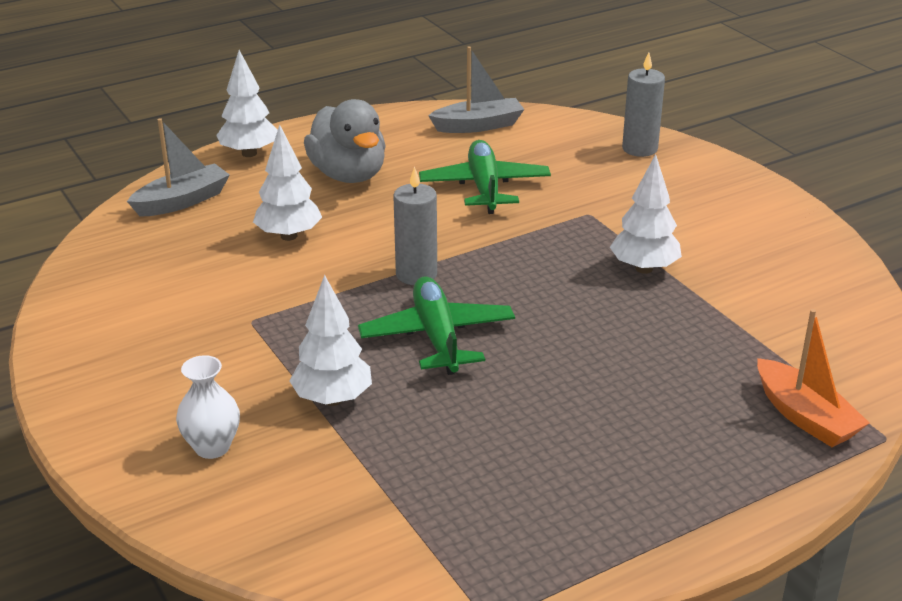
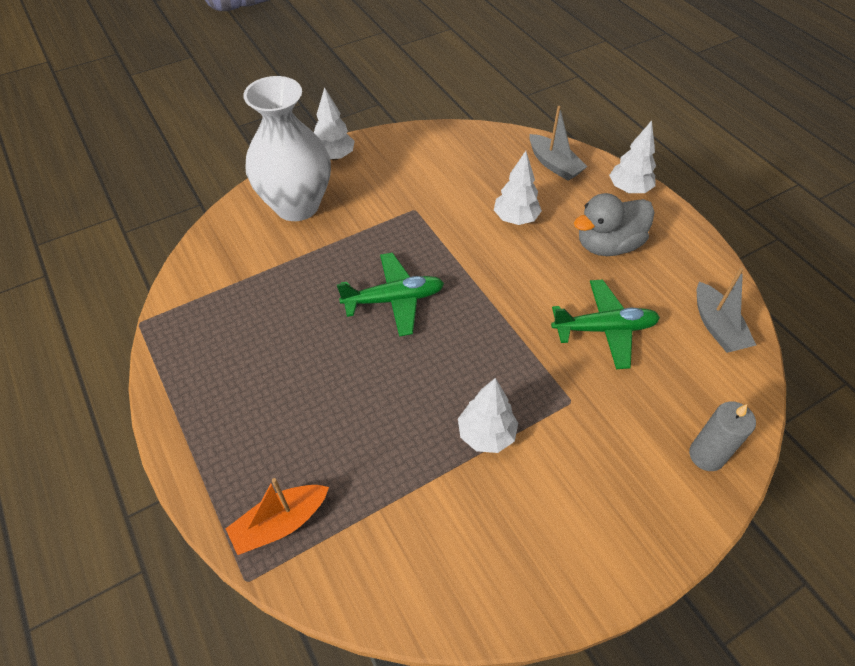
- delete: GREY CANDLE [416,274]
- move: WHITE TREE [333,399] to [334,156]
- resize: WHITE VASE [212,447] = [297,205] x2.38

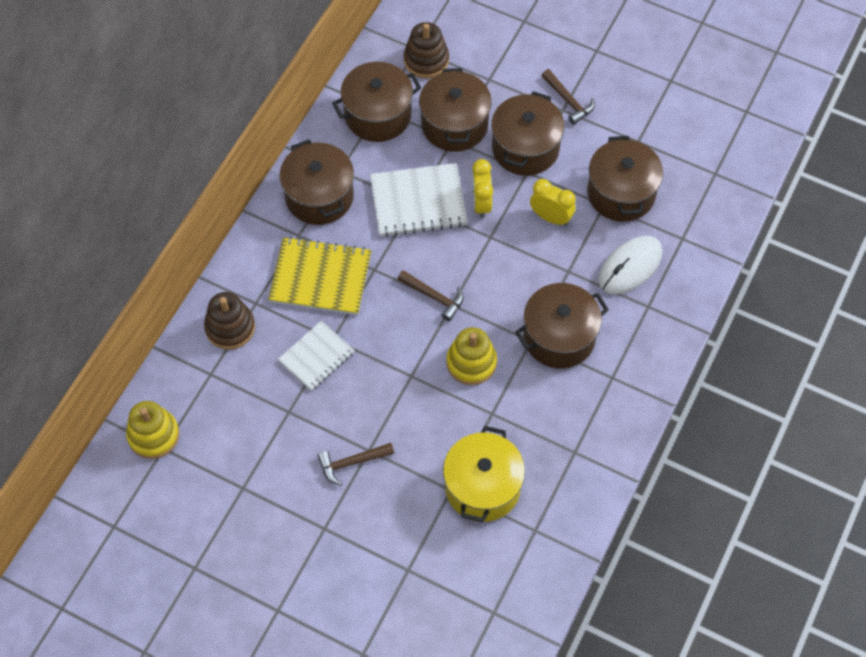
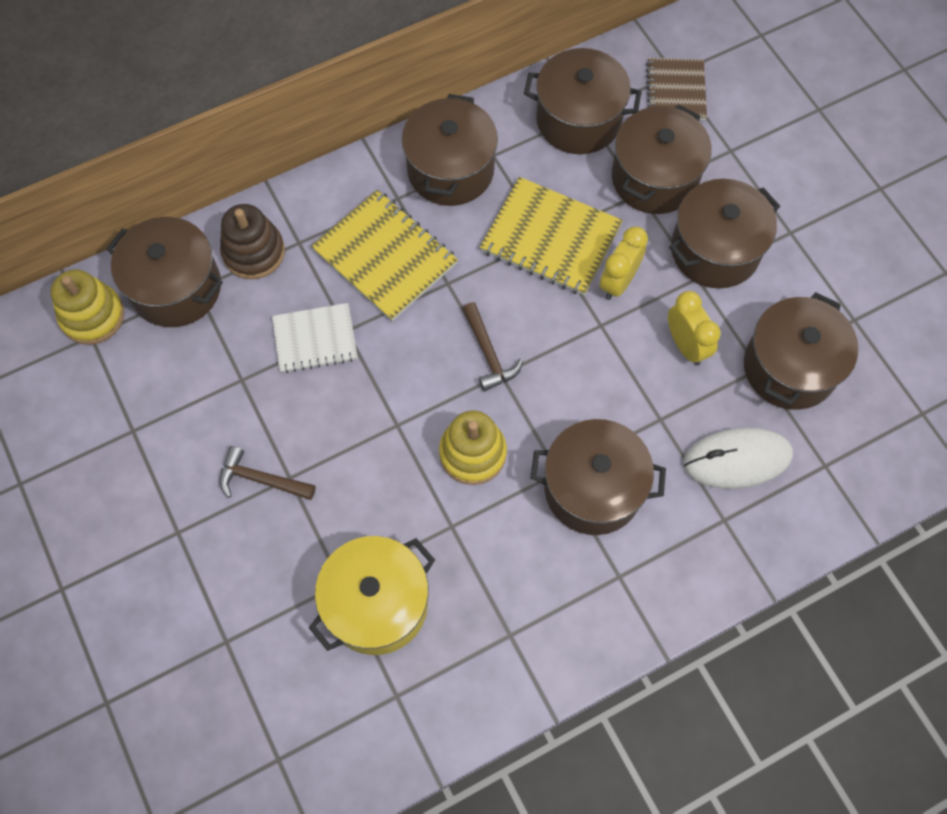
- replace: BROWN STACKING TOY [426,60] to BROWN NOTEBOOK [676,91]
- delete: BROWN HAMMER [568,101]
- recolor: WHITE NOTEBOOK [418,202] to YELLOW NOTEBOOK [550,238]
- insert: BROWN POT [176,288]

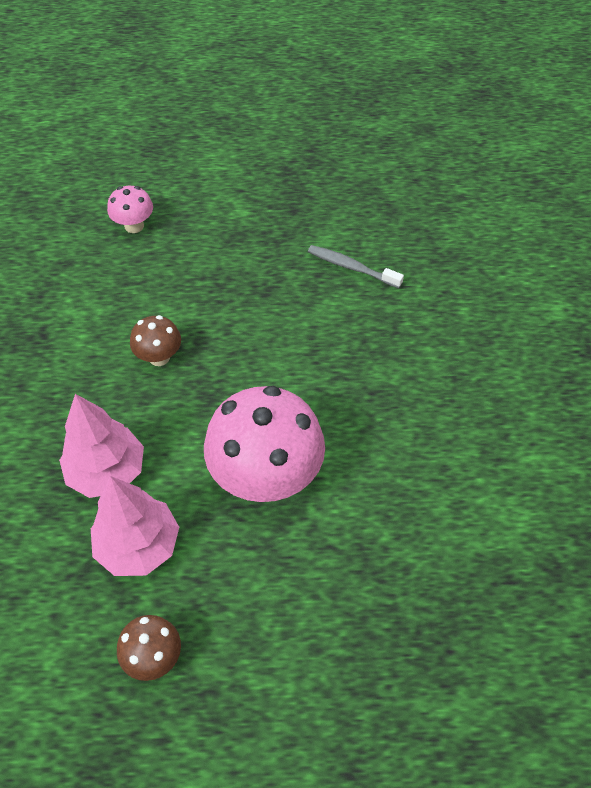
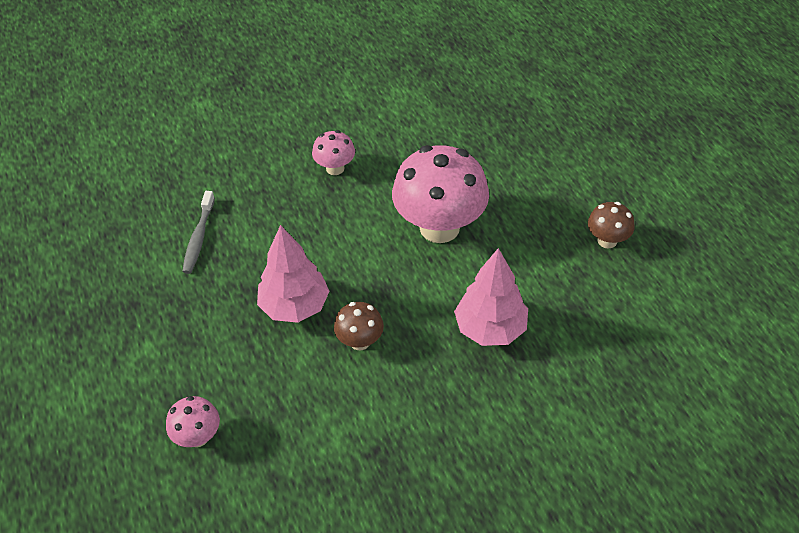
- move: PINK TREE [138,546] to [295,306]
- insert: PINK MUSHROOM [335,168]

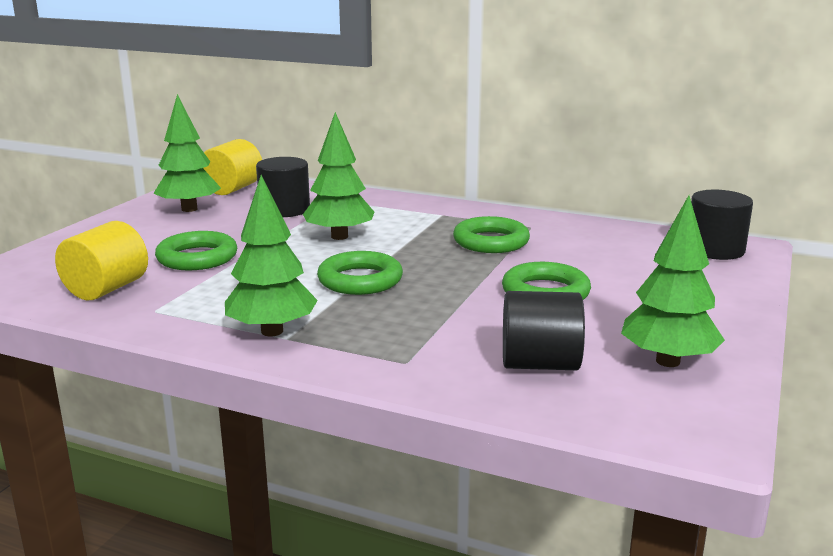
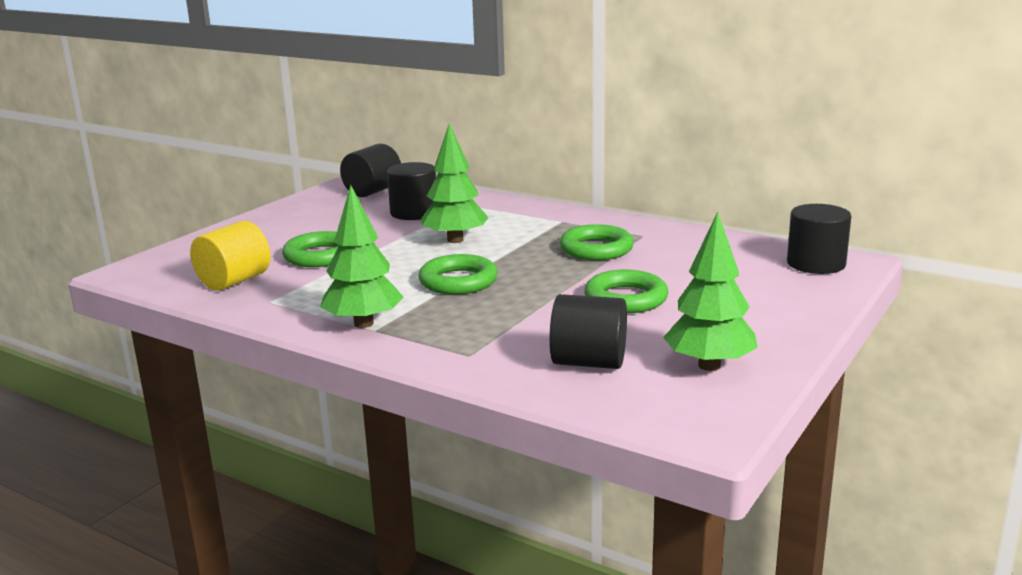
- delete: GREEN TREE [189,209]
- recolor: YELLOW CYLINDER [232,189] to BLACK CYLINDER [373,191]

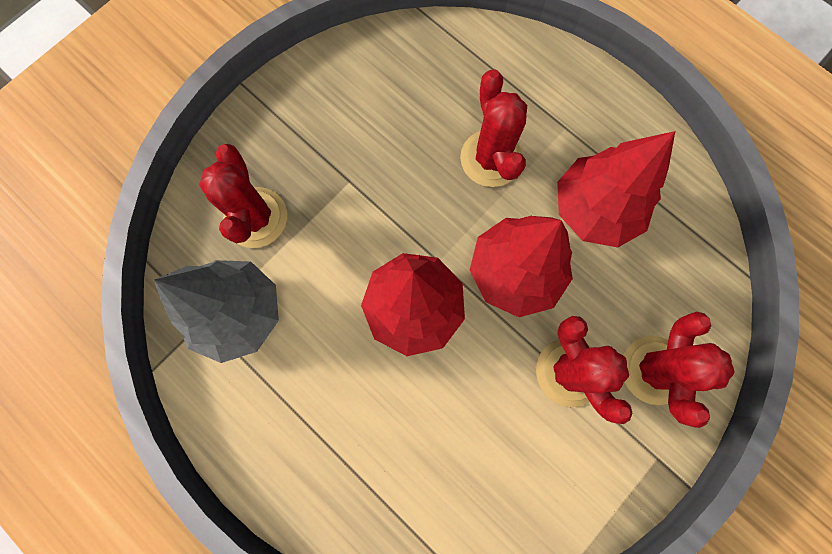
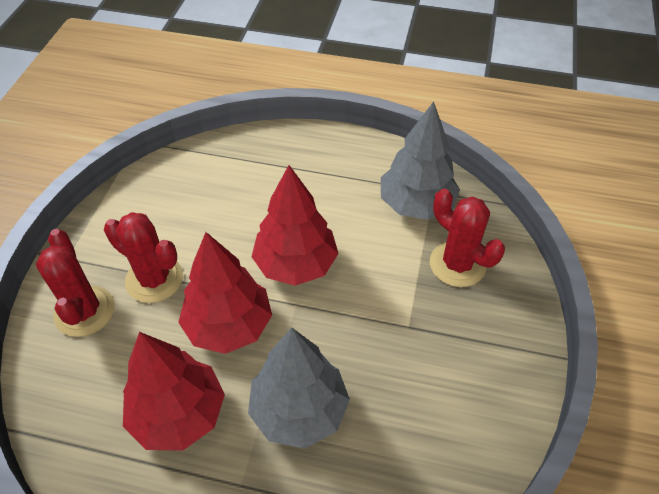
- replace: RED CACTUS [491,158] to GREY TREE [299,410]

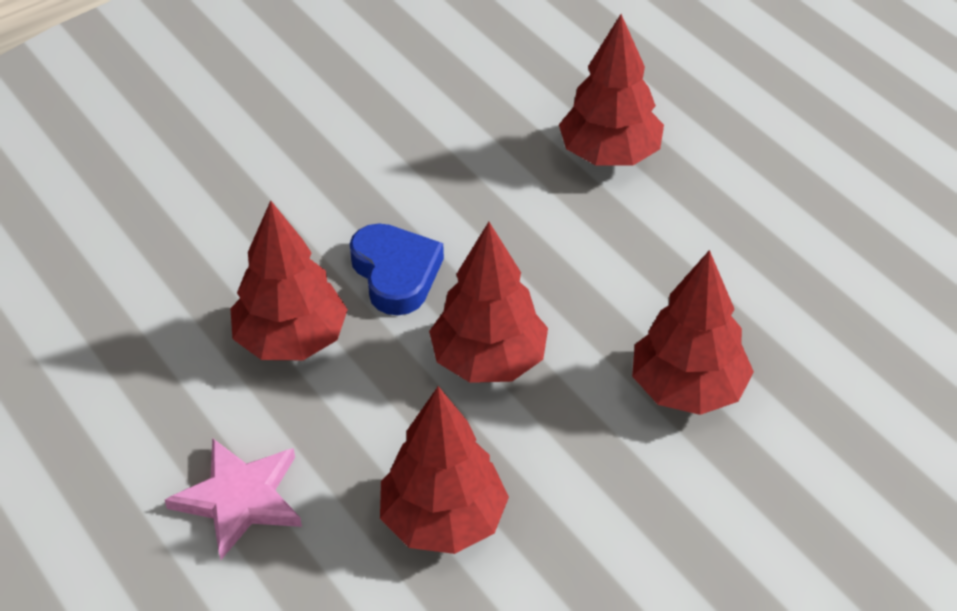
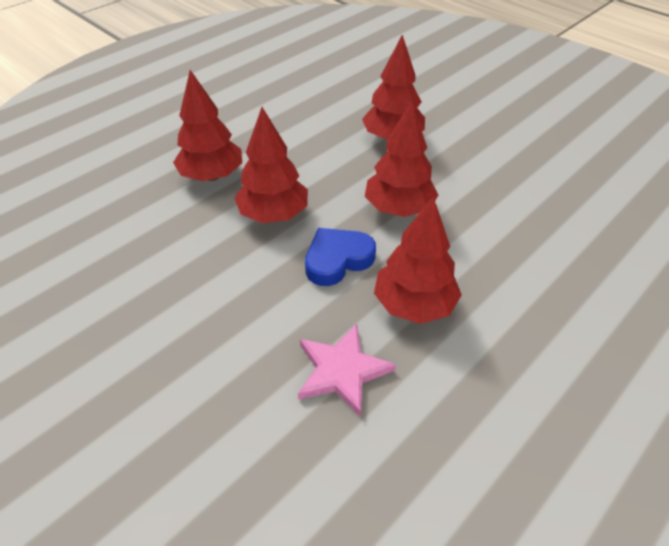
- move: RED TREE [443,521] to [274,214]
- move: PINK STAR [240,499] to [342,371]

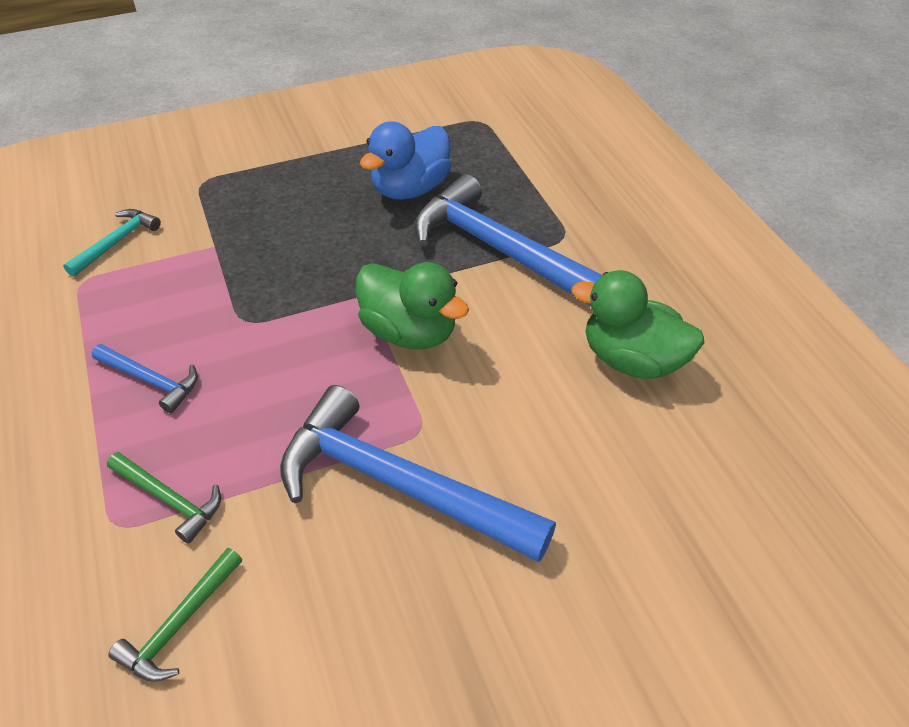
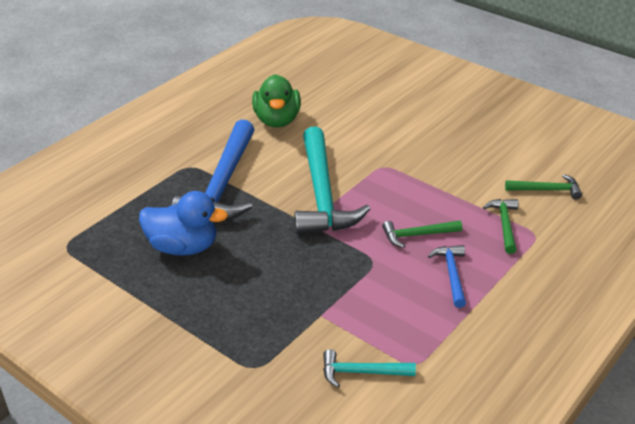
- replace: GREEN DUCK [409,332] to TURQUOISE HAMMER [322,194]
- delete: BLUE HAMMER [398,484]
- insert: GREEN HAMMER [417,235]

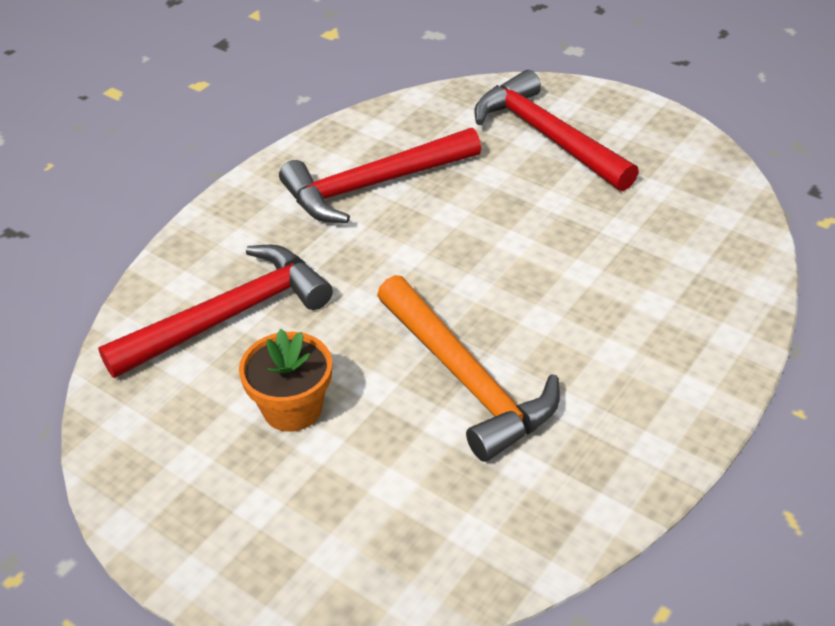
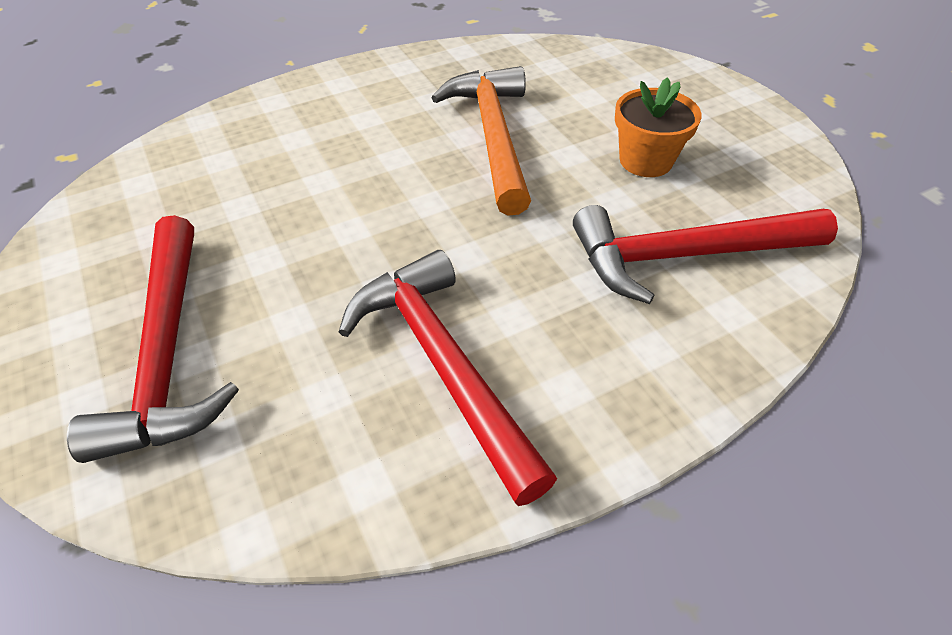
- rotate: RED HAMMER [374,185] = [443,365] 120 degrees counterclockwise

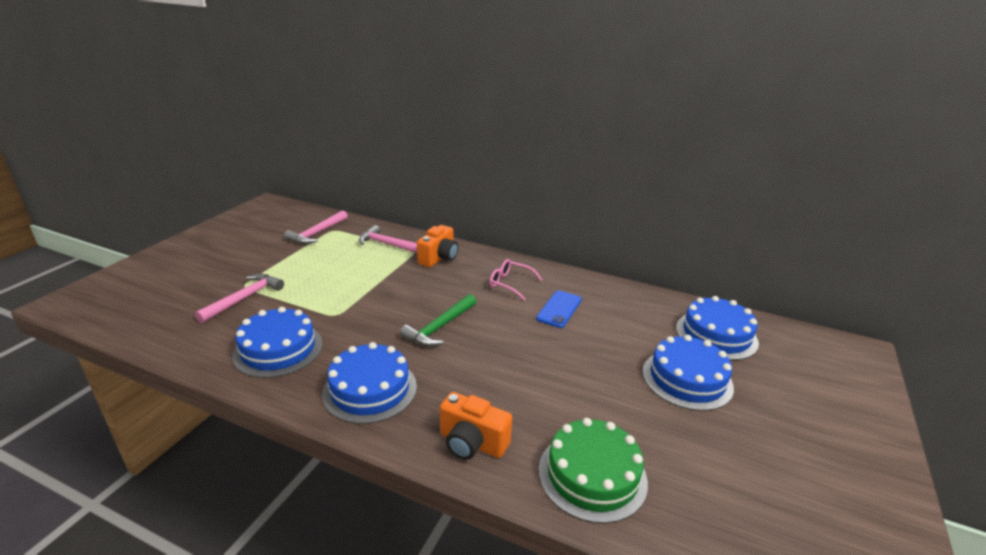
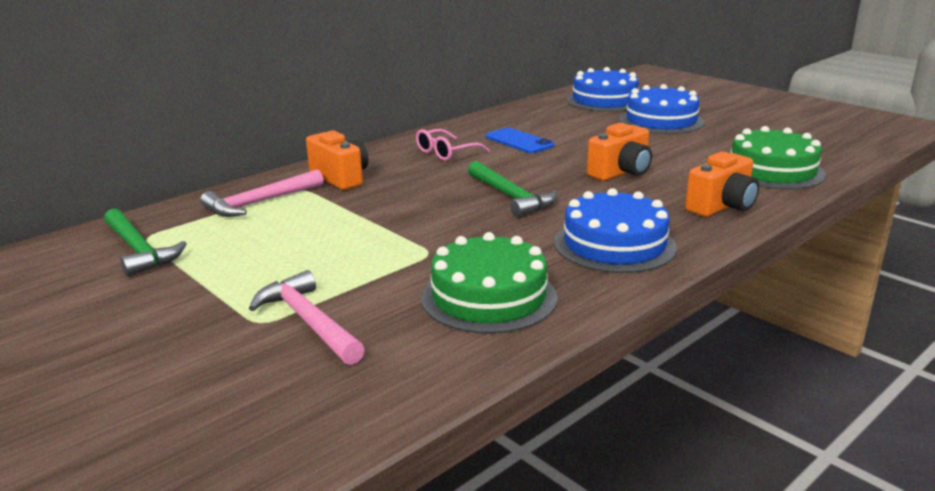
- recolor: PINK HAMMER [317,233] to GREEN HAMMER [139,250]
- recolor: BLUE CAKE [278,349] to GREEN CAKE [489,297]
- insert: ORANGE CAMERA [621,172]

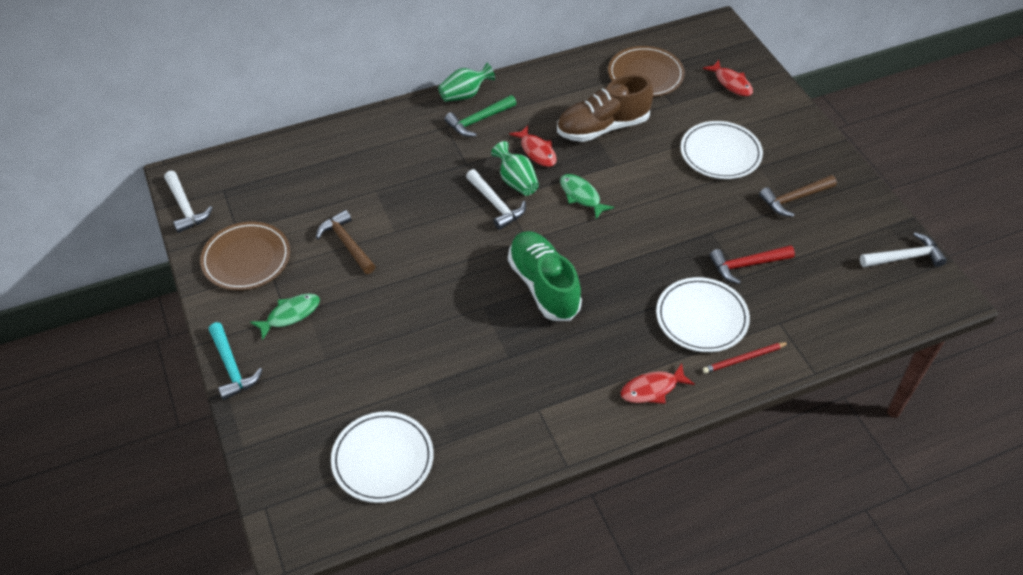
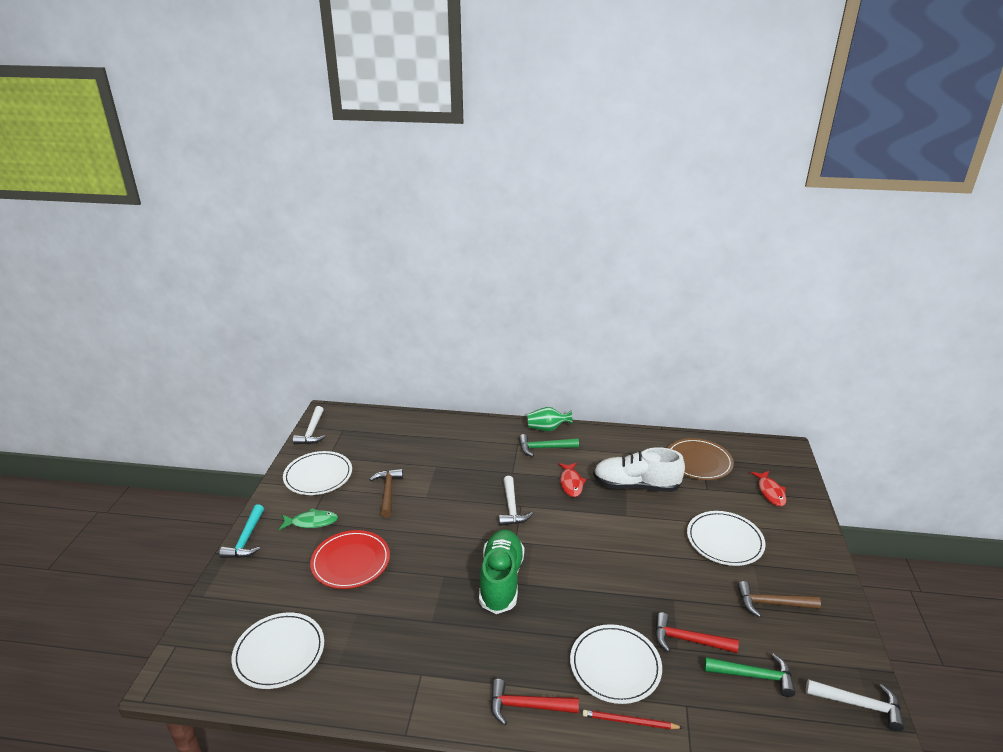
- recolor: BROWN SHOE [602,127] to WHITE SHOE [636,486]
- delete: GREEN VASE [516,181]
- delete: GREEN FISH [581,196]
- recolor: BROWN PLATE [246,258] to WHITE PLATE [318,475]
- replace: RED FISH [652,389] to RED HAMMER [526,706]
- insert: RED PLATE [350,562]
- insert: GREEN HAMMER [754,676]

